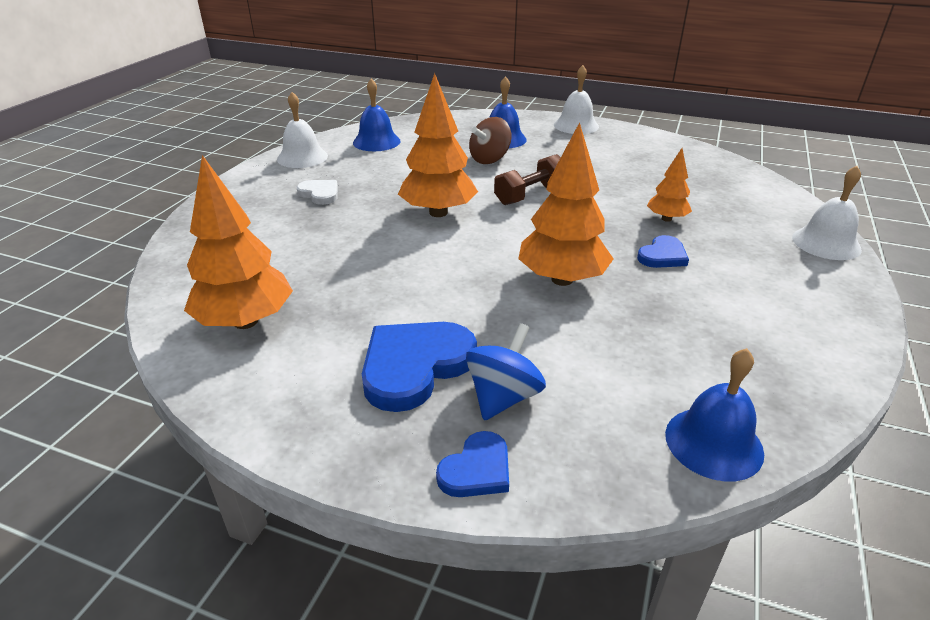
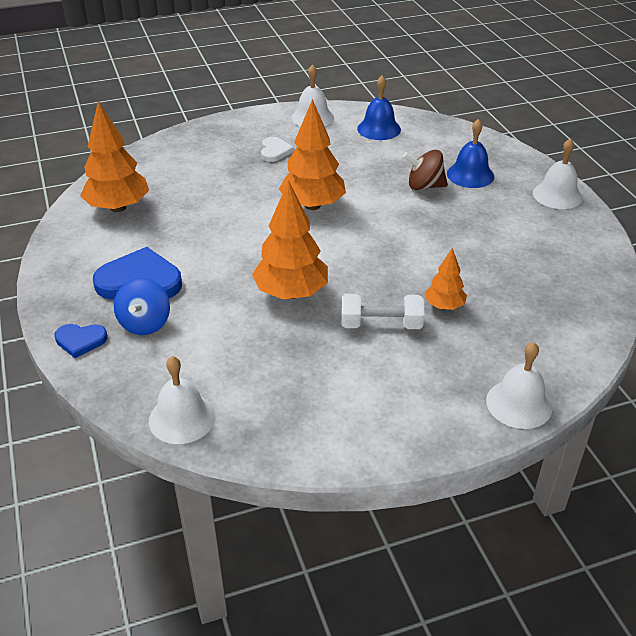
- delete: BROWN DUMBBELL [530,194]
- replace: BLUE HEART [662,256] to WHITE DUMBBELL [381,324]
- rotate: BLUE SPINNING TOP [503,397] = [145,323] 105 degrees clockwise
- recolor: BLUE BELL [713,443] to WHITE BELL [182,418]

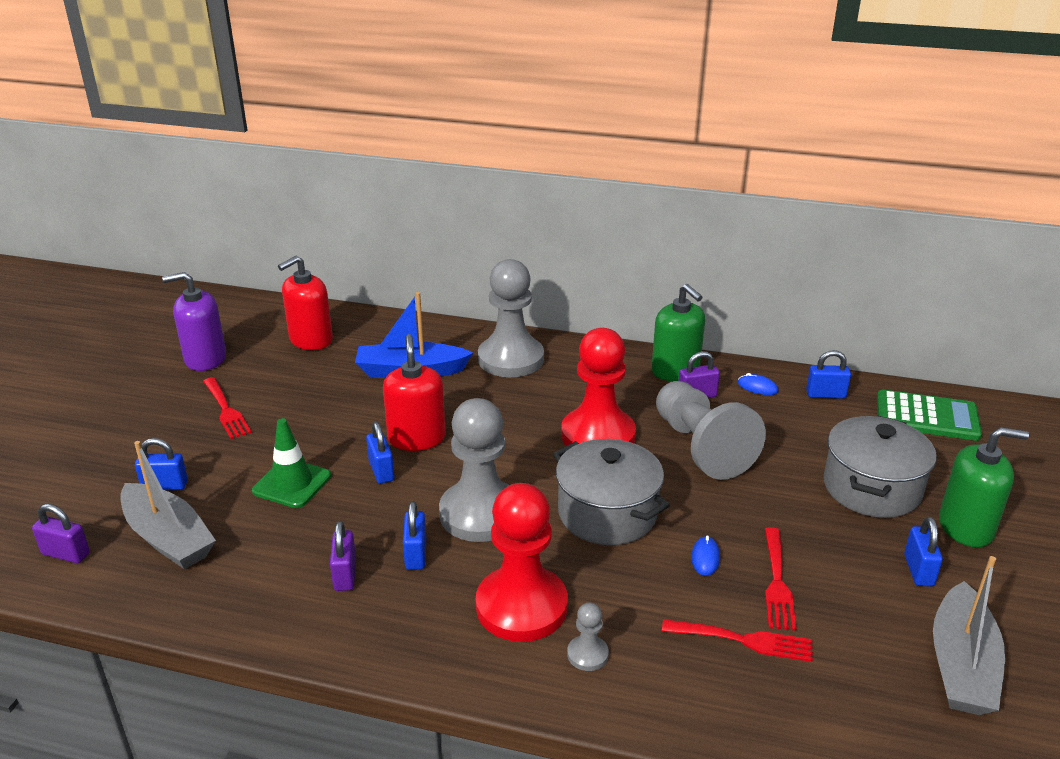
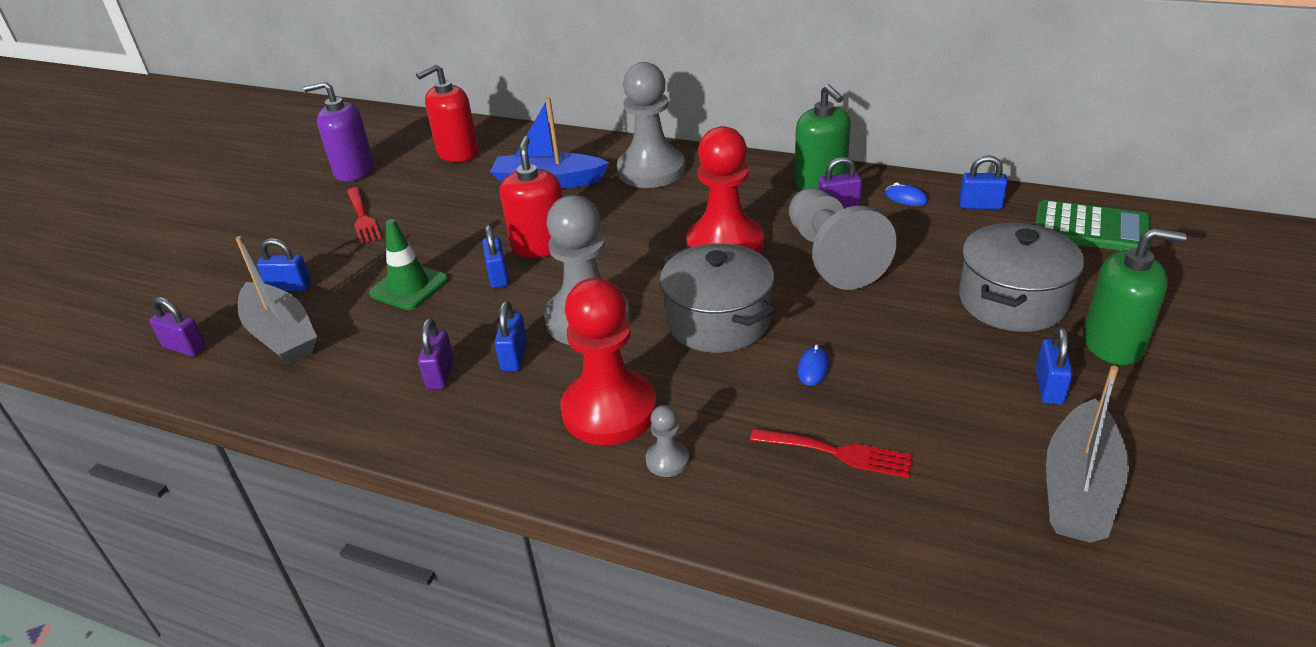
- delete: RED FORK [777,582]

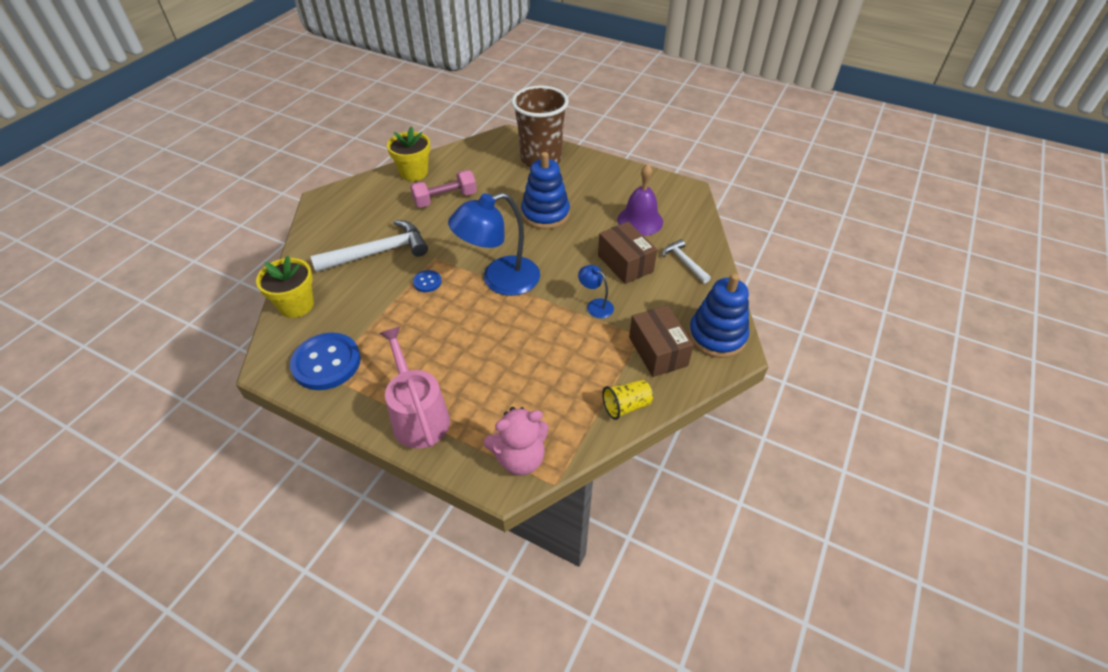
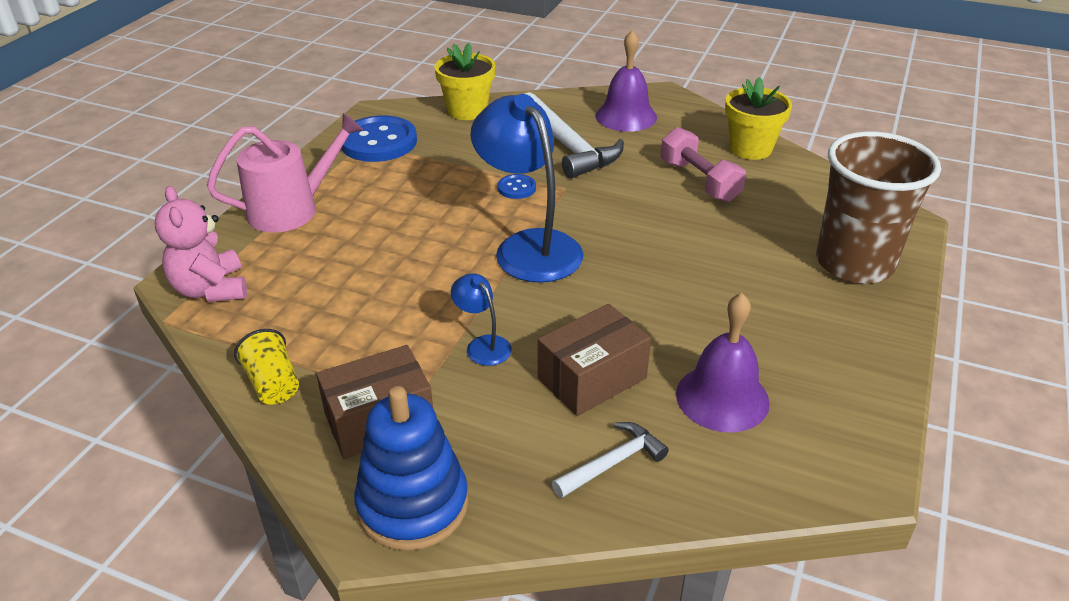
- delete: BLUE STACKING TOY [545,214]
- rotate: BLUE LAMP [595,305] = [483,345] 75 degrees counterclockwise
- insert: PURPLE BELL [626,116]

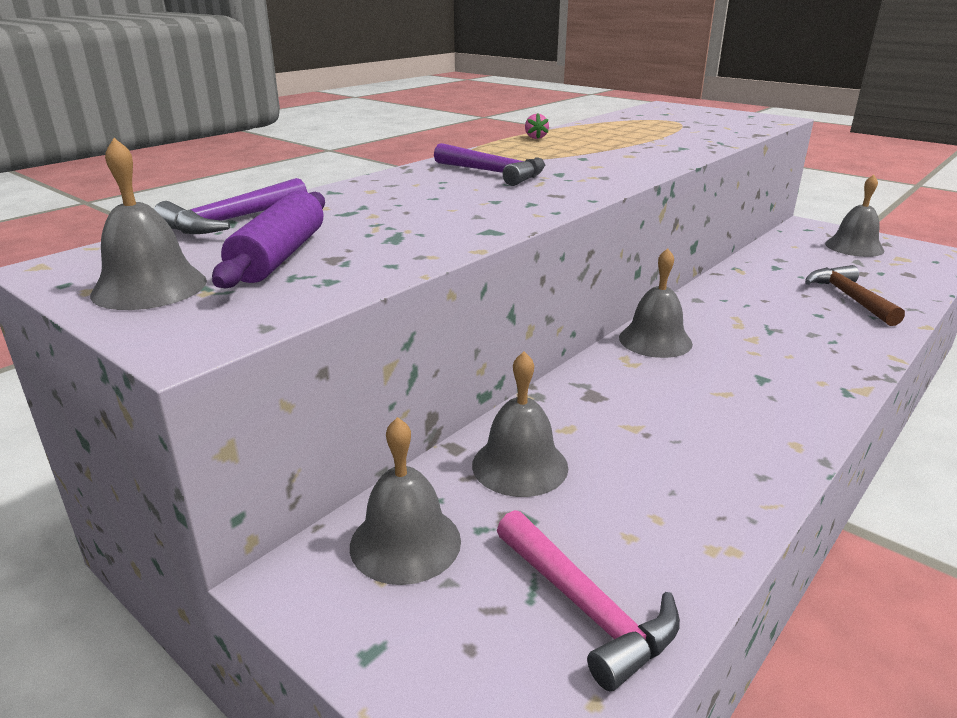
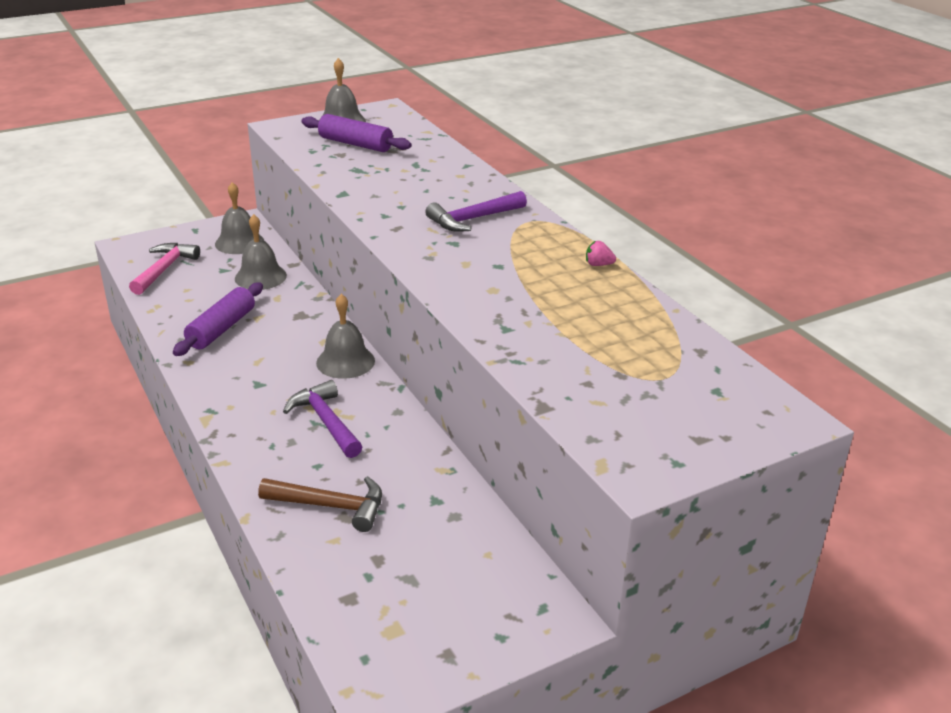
- delete: GREY BELL [854,247]
- move: PURPLE HAMMER [231,221] to [326,421]
- rotate: PINK HAMMER [586,608] = [164,269] 120 degrees clockwise
- insert: PURPLE ROLLING PIN [221,329]

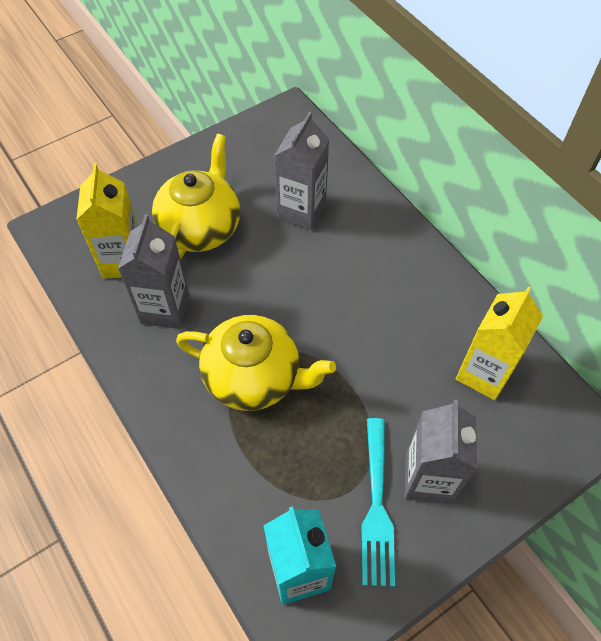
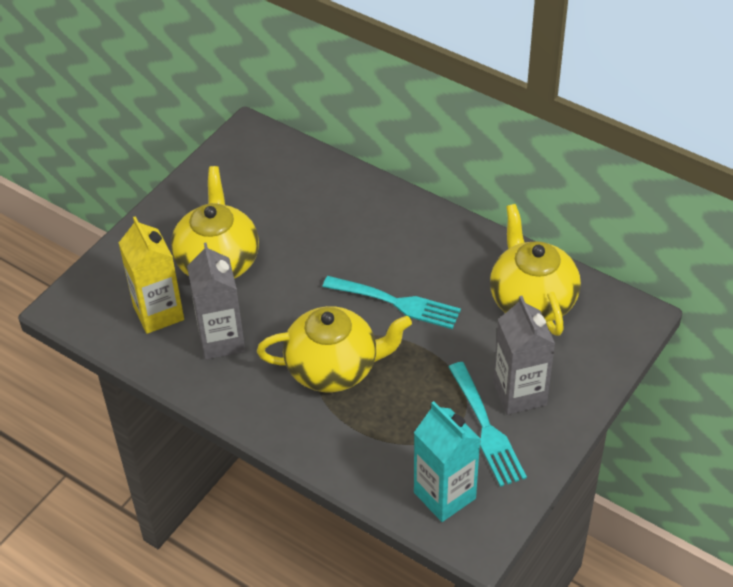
- delete: GREY CARTON [301,211]
- replace: YELLOW CARTON [483,373] to YELLOW TEAPOT [531,300]
- insert: TURQUOISE FORK [397,303]

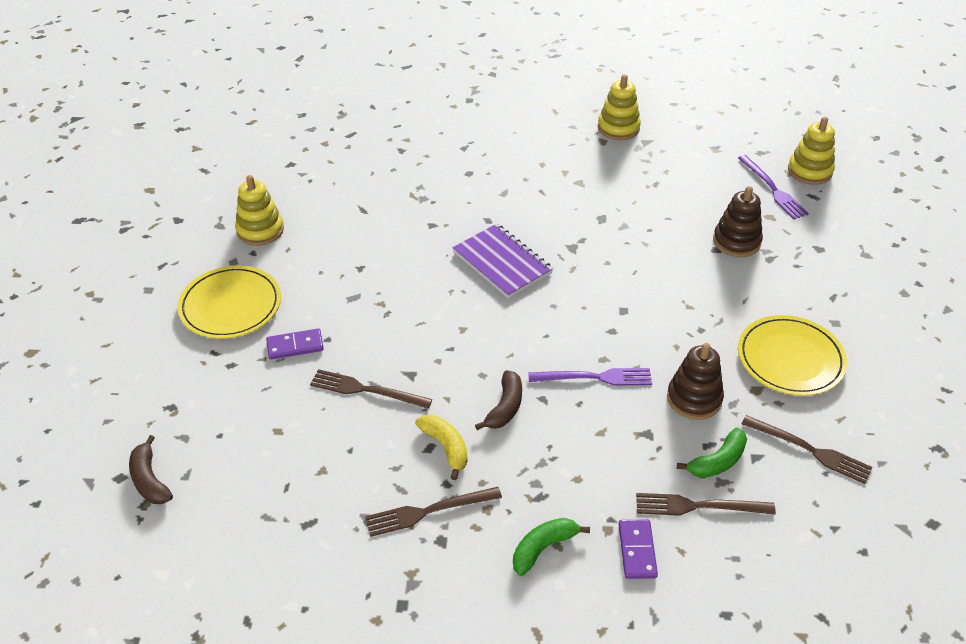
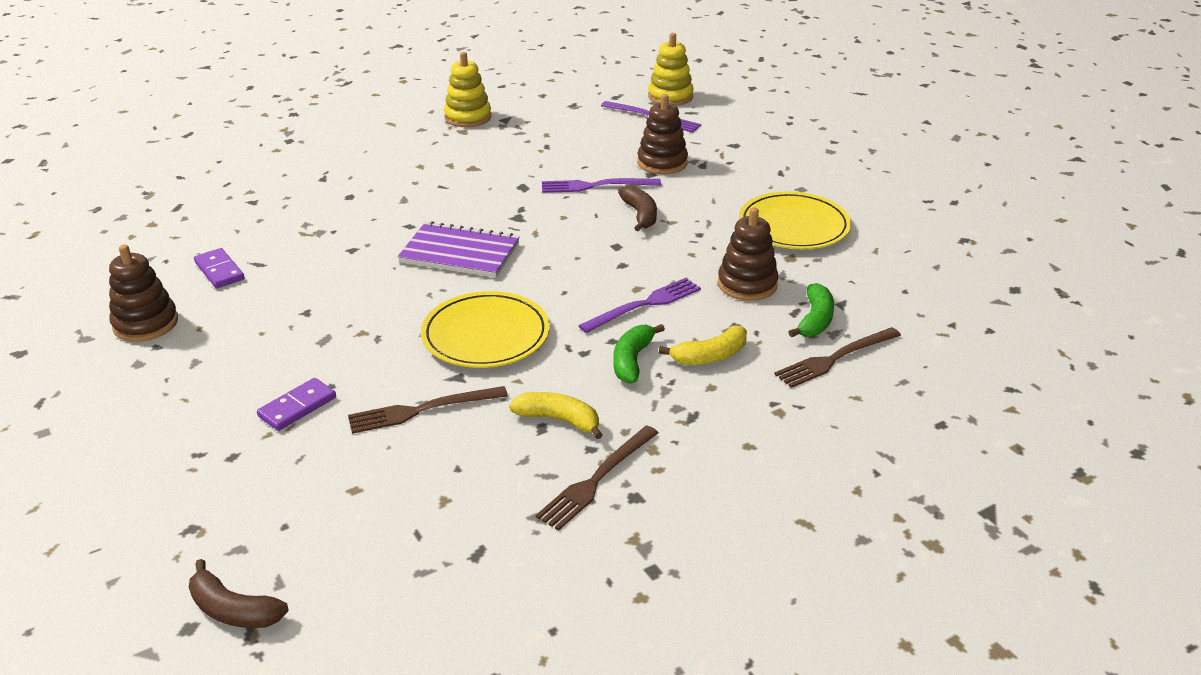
- recolor: YELLOW STACKING TOY [260,230] to BROWN STACKING TOY [145,324]
- move: YELLOW PLATE [231,306] to [486,335]
- move: BROWN BANANA [505,407] to [640,215]
- delete: BROWN FORK [809,450]
- move: GREEN BANANA [543,548] to [632,360]
- move: PURPLE DOMINO [637,550] to [219,271]
- insert: PURPLE FORK [596,186]
- insert: YELLOW BANANA [710,356]

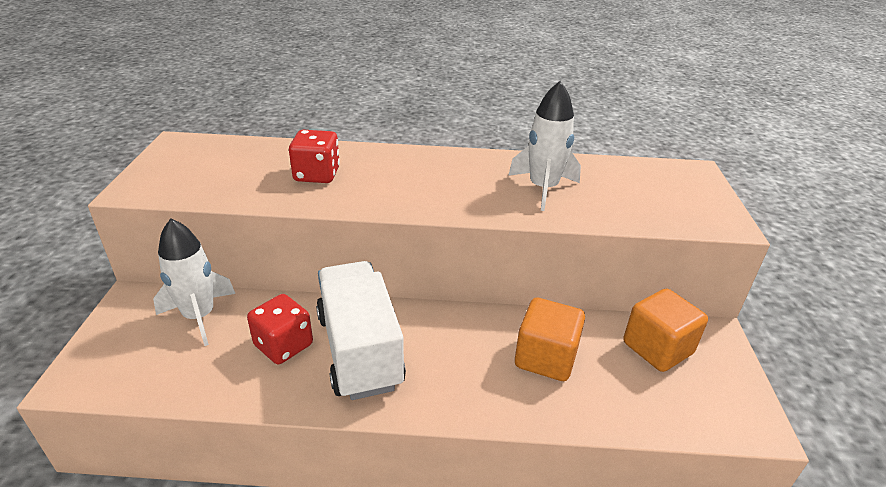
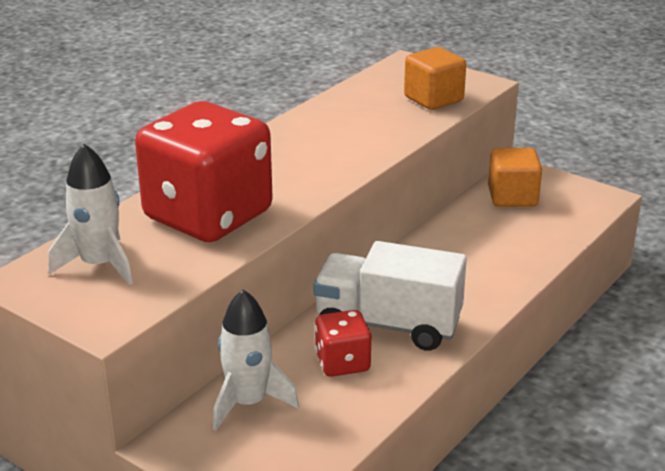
- move: WHITE ROCKET [543,188] to [99,265]
- resize: RED DICE [317,175] = [208,216] x2.15
- move: ORANGE CUBE [545,358] to [433,99]

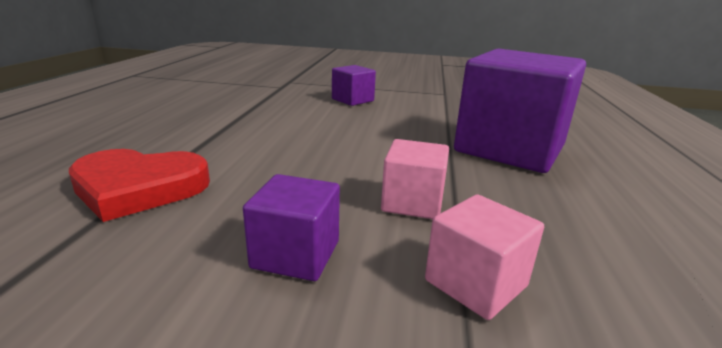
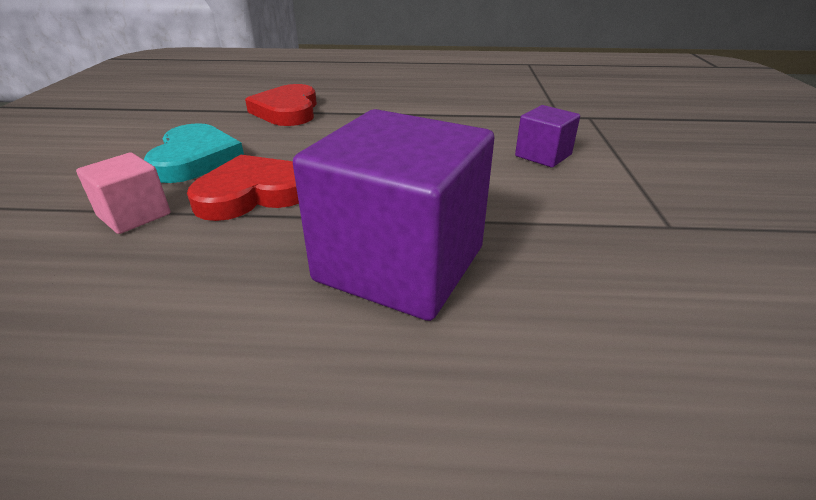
- replace: PINK CUBE [412,202] to RED HEART [253,194]
- replace: PURPLE CUBE [296,254] to TURQUOISE HEART [195,159]

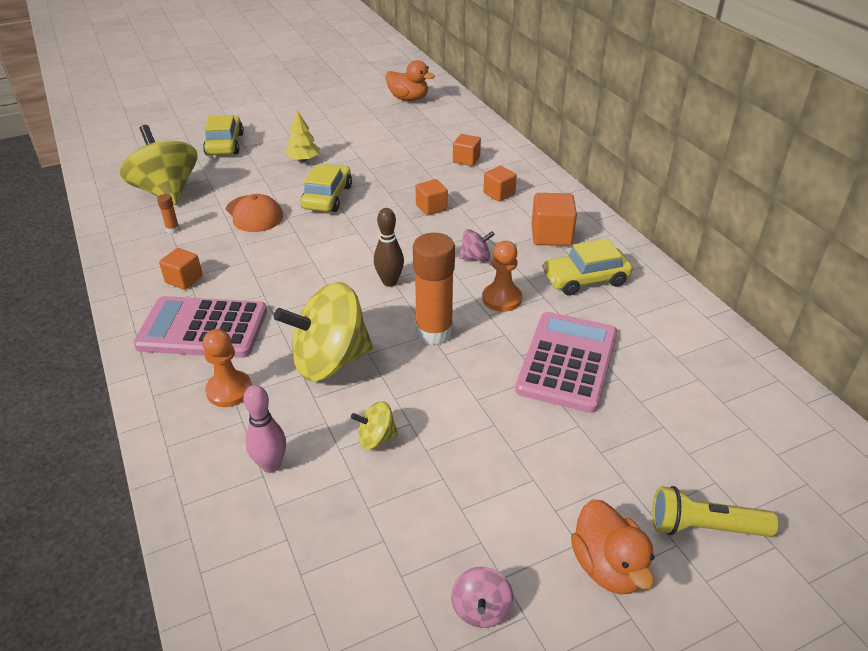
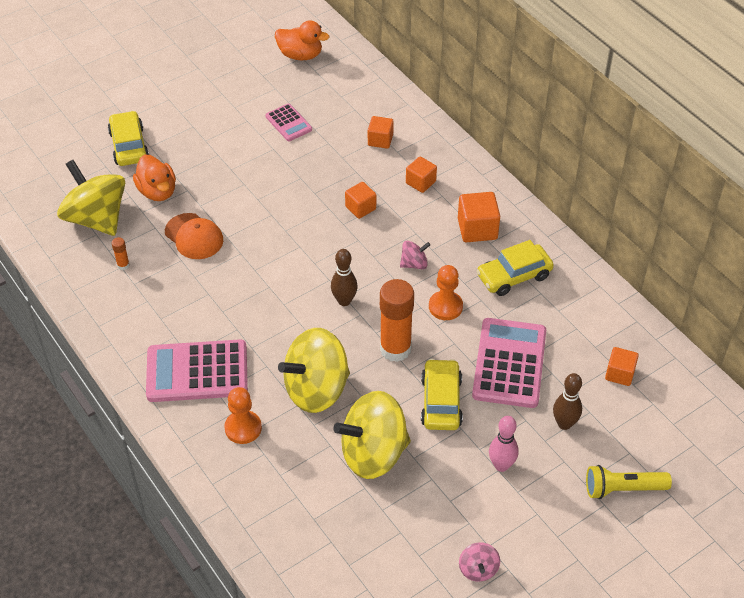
- delete: YELLOW TREE [303,160]
- move: YELLOW CAR [327,197] to [441,401]
- move: ORANGE CUBE [184,279] to [619,374]
- move: PINK BOWLING PIN [271,465] to [501,465]
- resize: YELLOW SPINNING TOP [376,438] = [373,453] x2.24
- move: ORANGE DUCK [608,566] to [157,191]
- insert: PINK CALCULATOR [288,123]
- insert: BROWN BOWLING PIN [564,424]

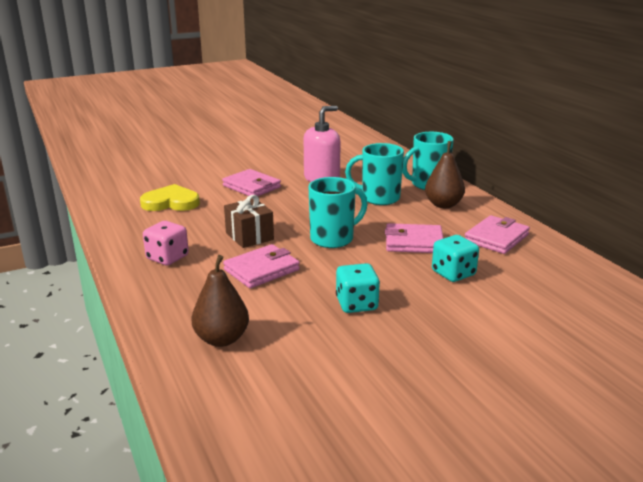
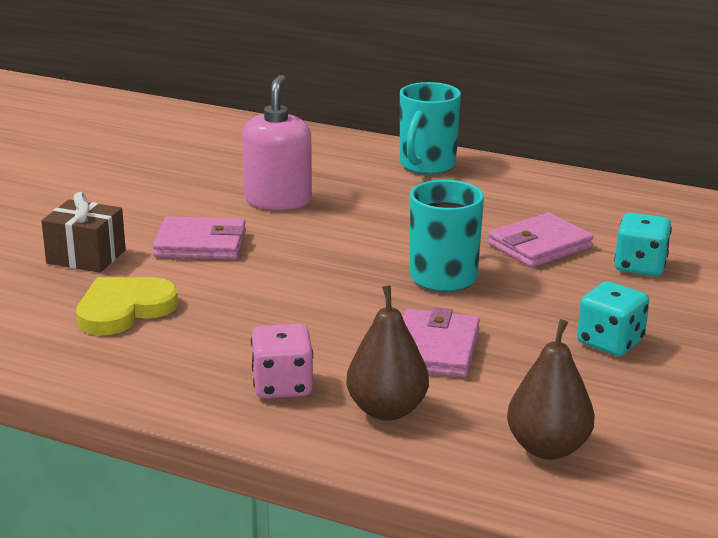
- move: BROWN PEAR [443,205] to [387,410]
- delete: TURQUOISE MUG [379,198]
- move: BROWN GIFT [249,236] to [86,257]
- delete: PINK WALLET [496,238]

